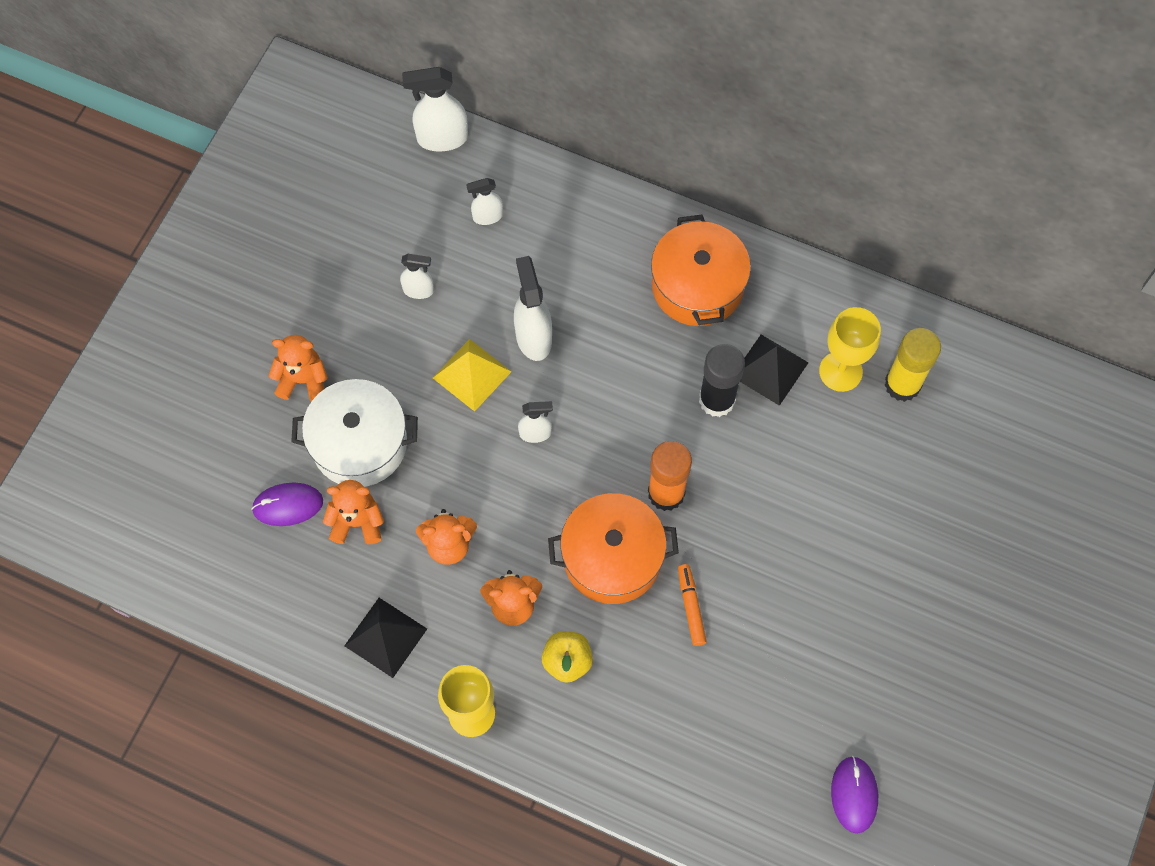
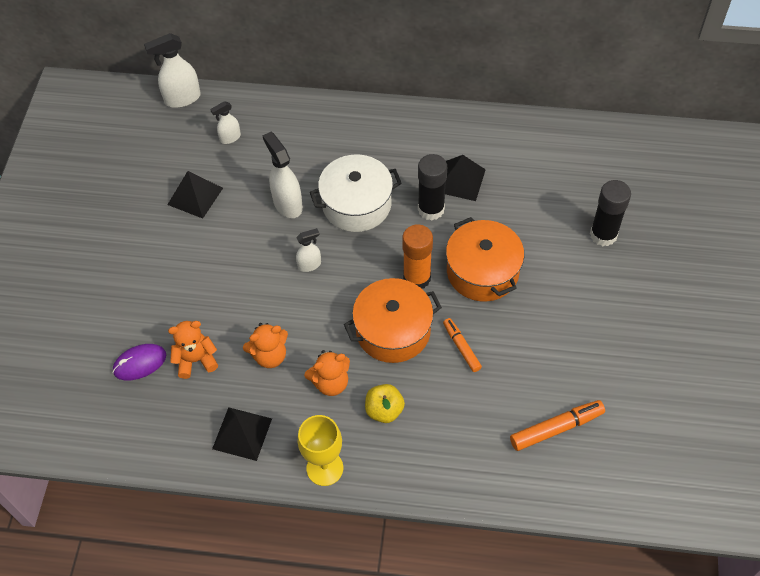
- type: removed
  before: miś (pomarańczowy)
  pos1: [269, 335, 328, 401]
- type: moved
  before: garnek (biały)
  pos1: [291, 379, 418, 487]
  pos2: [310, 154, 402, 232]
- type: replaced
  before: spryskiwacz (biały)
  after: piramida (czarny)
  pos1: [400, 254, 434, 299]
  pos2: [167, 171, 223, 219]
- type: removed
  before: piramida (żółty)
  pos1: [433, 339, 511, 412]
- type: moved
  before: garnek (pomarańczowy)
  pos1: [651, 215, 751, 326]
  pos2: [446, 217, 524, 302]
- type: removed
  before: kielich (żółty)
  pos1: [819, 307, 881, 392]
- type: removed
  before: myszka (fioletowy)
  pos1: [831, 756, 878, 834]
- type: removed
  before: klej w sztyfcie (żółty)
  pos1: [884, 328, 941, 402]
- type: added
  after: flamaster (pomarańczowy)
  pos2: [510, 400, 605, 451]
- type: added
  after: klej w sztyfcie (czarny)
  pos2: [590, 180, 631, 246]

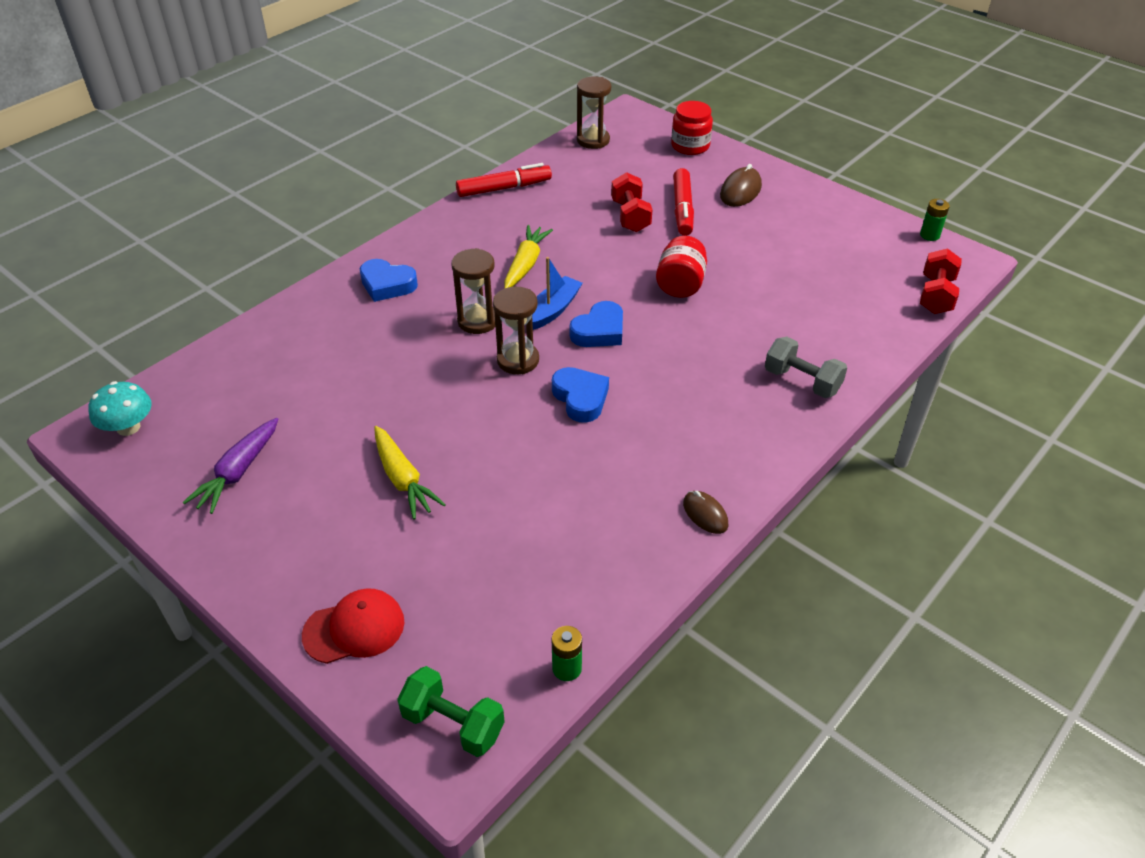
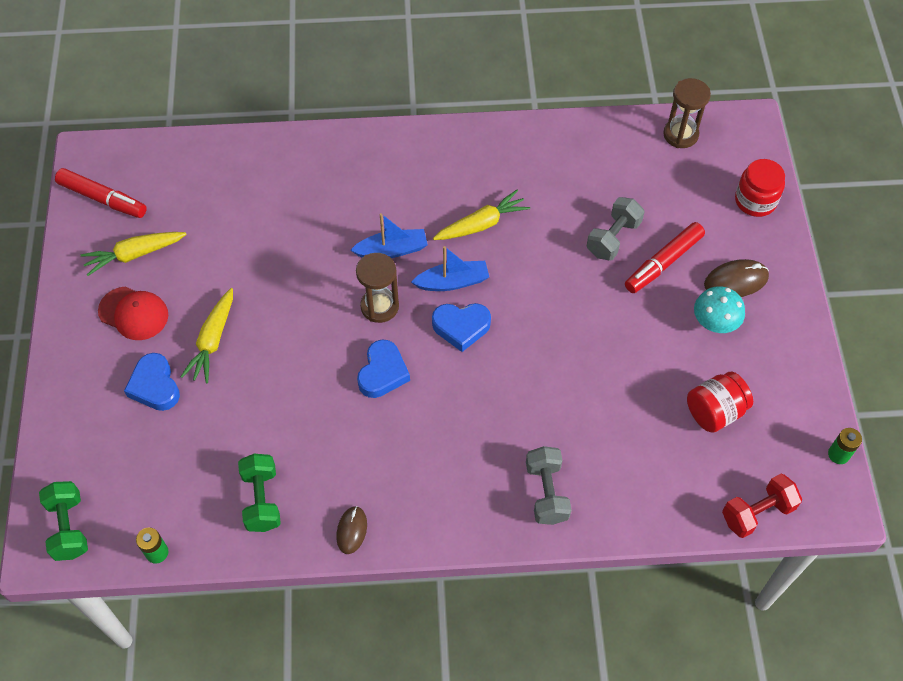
- type: moved
  before: grzyb (turkusowy)
  pos1: [88, 381, 152, 436]
  pos2: [694, 286, 745, 333]
- type: recoloured
  before: marchewka (fioletowy)
  after: marchewka (żółty)
  pos1: [183, 418, 278, 514]
  pos2: [81, 232, 187, 276]
- type: moved
  before: czapka (czerwony)
  pos1: [302, 588, 405, 664]
  pos2: [98, 286, 168, 340]
- type: moved
  before: serce (niebieski)
  pos1: [360, 259, 418, 302]
  pos2: [124, 353, 180, 411]
- type: replaced
  before: klepsydra (brązowy)
  after: łódka (niebieski)
  pos1: [451, 248, 495, 334]
  pos2: [351, 213, 428, 258]
- type: moved
  before: flamaster (czerwony)
  pos1: [456, 163, 552, 197]
  pos2: [55, 168, 147, 218]
- type: recoloured
  before: hantel (czerwony)
  after: hantel (szary)
  pos1: [611, 172, 652, 232]
  pos2: [587, 197, 645, 261]
- type: moved
  before: słoik (czerwony)
  pos1: [656, 236, 707, 298]
  pos2: [687, 372, 753, 433]
- type: added
  after: hantel (zielony)
  pos2: [238, 454, 281, 532]

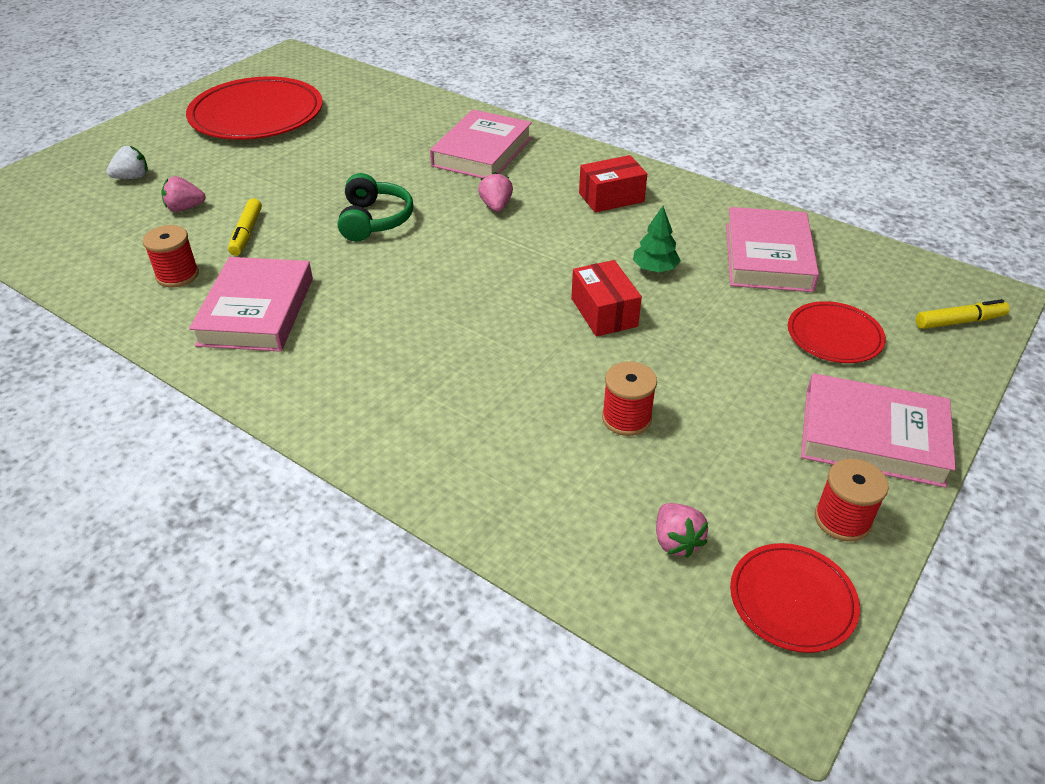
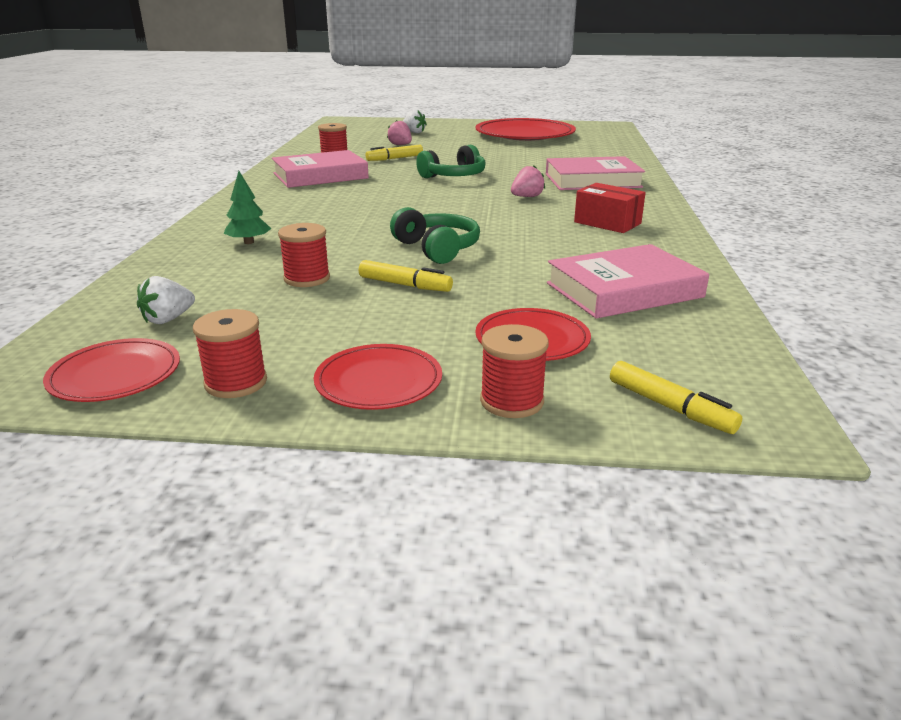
- type: replaced
  before: pudełko (czerwony)
  after: słuchawki (zielony)
  pos1: [571, 260, 642, 336]
  pos2: [390, 207, 480, 264]
- type: moved
  before: drzewko (zielony)
  pos1: [633, 206, 681, 272]
  pos2: [224, 171, 271, 244]
- type: recoloured
  before: truskawka (różowy)
  after: truskawka (biały)
  pos1: [656, 503, 708, 558]
  pos2: [137, 276, 195, 324]
- type: replaced
  before: książka (różowy)
  after: talerz (czerwony)
  pos1: [801, 373, 956, 488]
  pos2: [314, 344, 442, 410]
- type: added
  after: flamaster (żółty)
  pos2: [359, 260, 453, 292]
- type: added
  after: szpulka (czerwony)
  pos2: [480, 324, 549, 418]

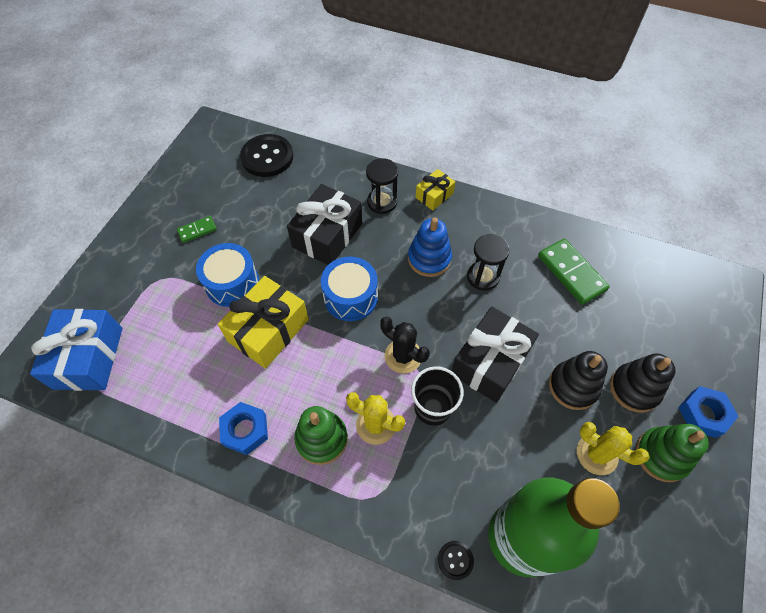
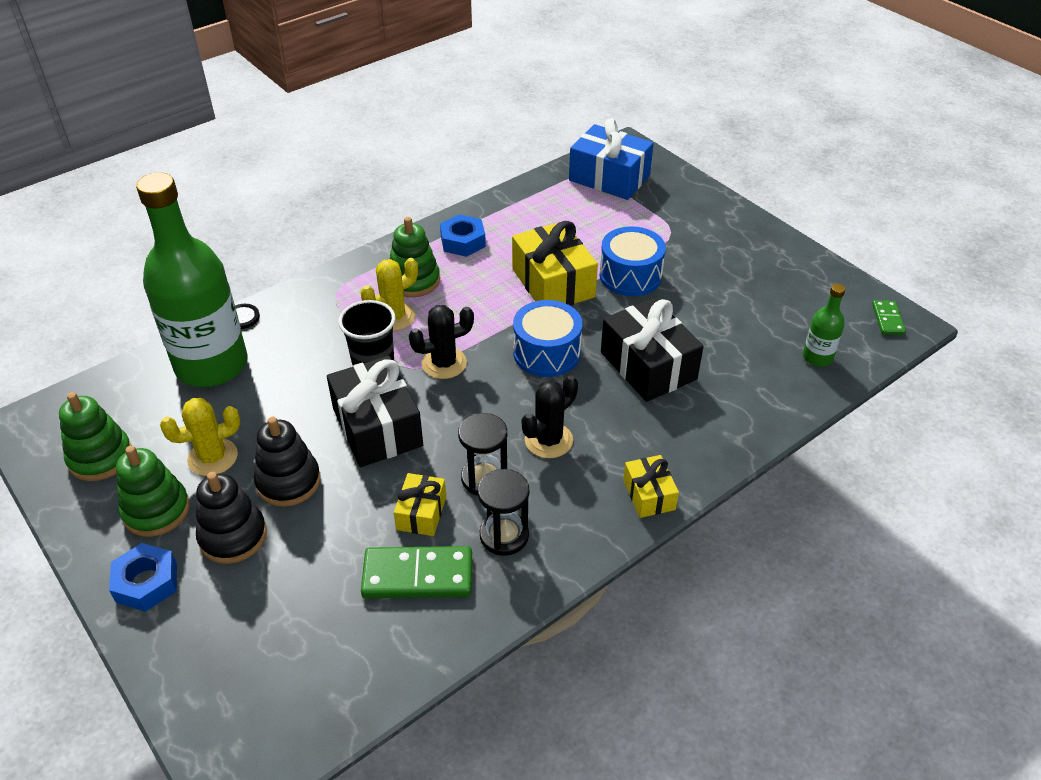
- type: moved
  before: kostka domina (zielony)
  pos1: [177, 216, 217, 243]
  pos2: [872, 300, 906, 335]
- type: replaced
  before: guzik (czarny)
  after: butelka (zielony)
  pos1: [240, 134, 293, 177]
  pos2: [803, 284, 846, 367]
- type: moved
  before: klepsydra (czarny)
  pos1: [366, 158, 398, 214]
  pos2: [477, 469, 529, 556]
- type: replaced
  before: zabawka nakładanka (niebieski)
  after: kaktus (czarny)
  pos1: [408, 217, 452, 277]
  pos2: [522, 375, 578, 458]
- type: added
  after: zabawka nakładanka (zielony)
  pos2: [59, 392, 132, 481]
- type: added
  after: prezent (żółty)
  pos2: [394, 473, 446, 536]

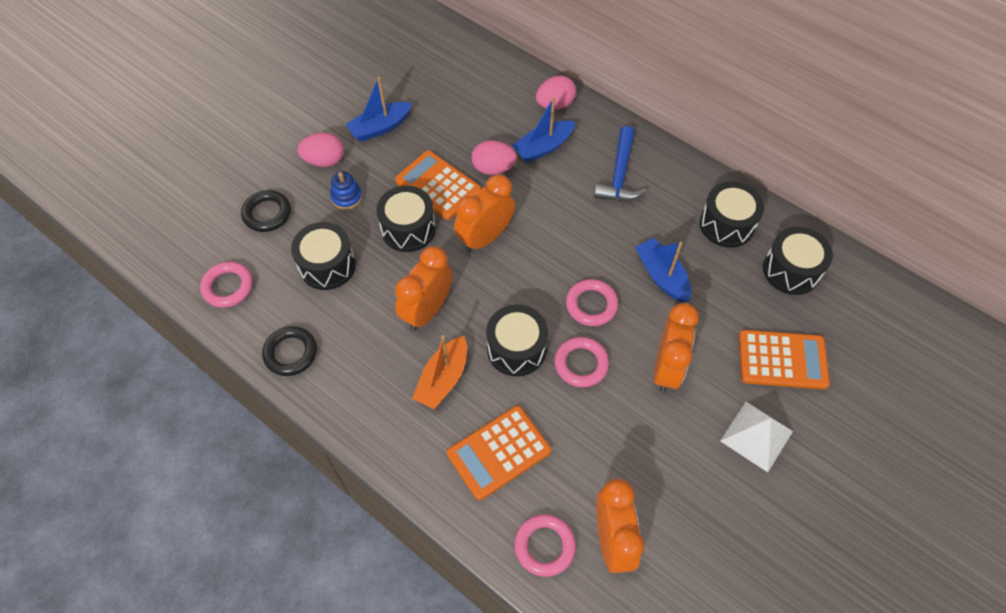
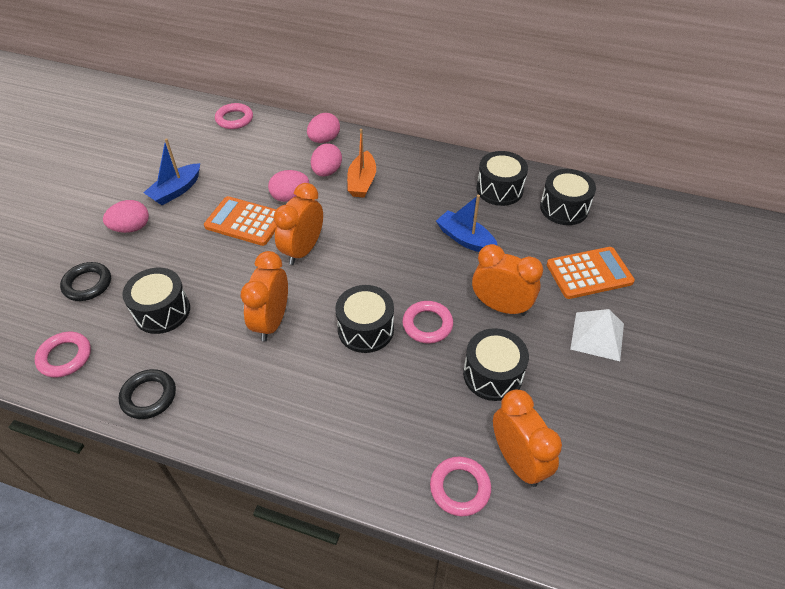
- type: removed
  before: zabawka nakładanka (niebieski)
  pos1: [330, 171, 362, 210]
- type: moved
  before: bęben (czarny)
  pos1: [376, 186, 436, 252]
  pos2: [463, 328, 529, 401]
- type: moved
  before: łódka (pomarańczowy)
  pos1: [412, 335, 467, 409]
  pos2: [347, 129, 376, 198]
- type: removed
  before: kalkulator (pomarańczowy)
  pos1: [447, 406, 551, 500]
- type: replaced
  before: łódka (niebieski)
  after: jajko (różowy)
  pos1: [512, 97, 575, 163]
  pos2: [311, 143, 342, 176]
- type: moved
  before: pierścień (różowy)
  pos1: [566, 279, 618, 326]
  pos2: [215, 103, 253, 129]
- type: removed
  before: młotek (niebieski)
  pos1: [594, 126, 647, 201]
- type: turned
  before: budzik (pomarańczowy)
  pos1: [653, 303, 699, 393]
  pos2: [472, 244, 543, 316]
  turn: -60

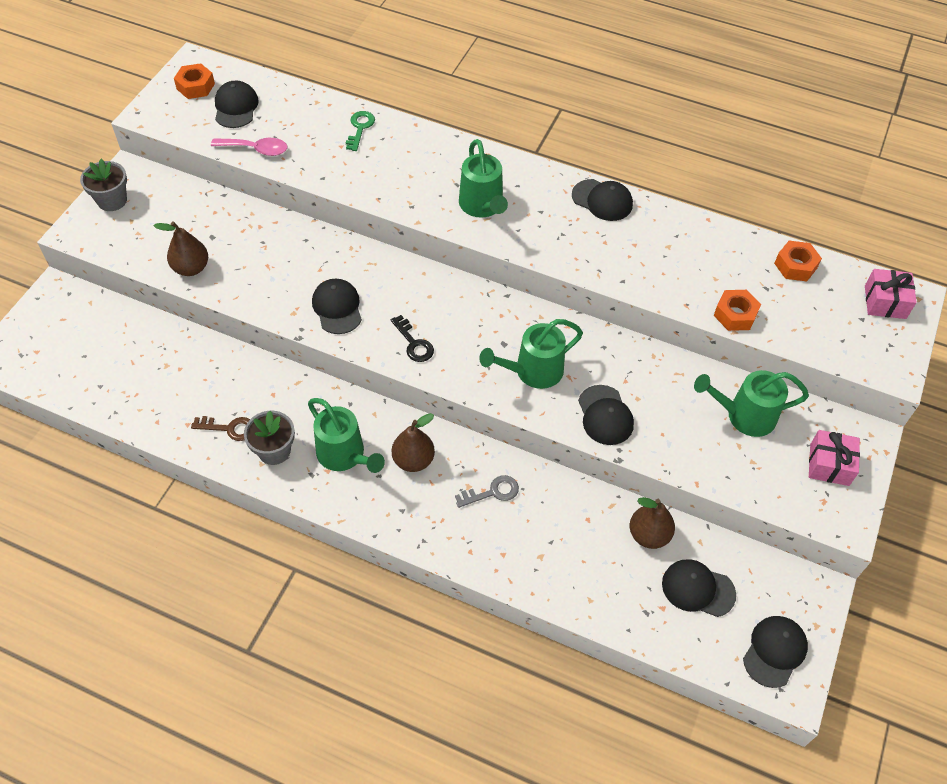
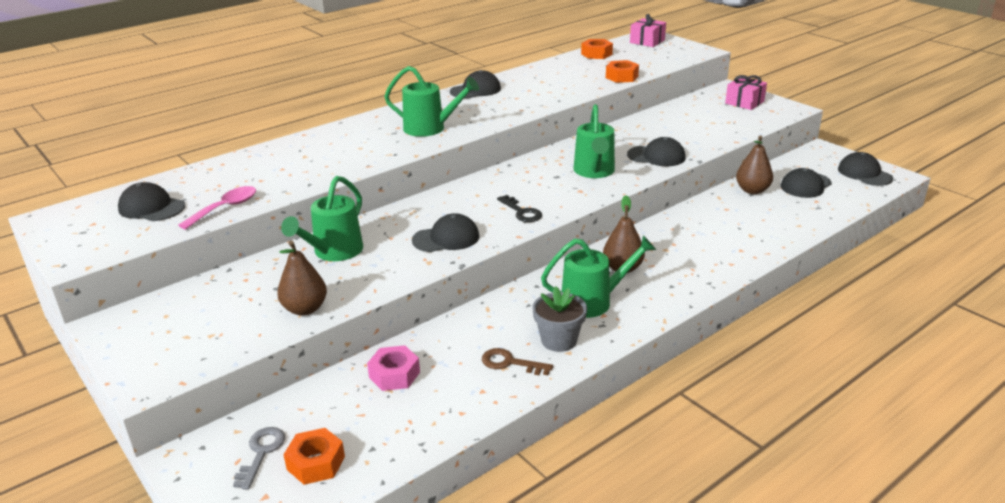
- type: removed
  before: doniczka (szary)
  pos1: [80, 159, 127, 211]
- type: moved
  before: nakrętka (pomarańczowy)
  pos1: [174, 63, 215, 99]
  pos2: [283, 428, 345, 485]
- type: turned
  before: klucz (brązowy)
  pos1: [191, 416, 250, 441]
  pos2: [482, 348, 553, 375]
  turn: -105
- type: turned
  before: czapka (czarny)
  pos1: [312, 279, 362, 334]
  pos2: [412, 213, 479, 252]
  turn: 150
- type: removed
  before: klucz (zielony)
  pos1: [346, 111, 375, 151]
- type: turned
  before: klucz (czarny)
  pos1: [391, 315, 434, 362]
  pos2: [497, 195, 542, 222]
  turn: 60
- type: moved
  before: klucz (szary)
  pos1: [455, 475, 519, 508]
  pos2: [233, 427, 285, 490]
- type: moved
  before: konewka (zielony)
  pos1: [694, 370, 809, 437]
  pos2: [281, 176, 363, 261]
- type: added
  after: nakrętka (różowy)
  pos2: [367, 345, 420, 391]

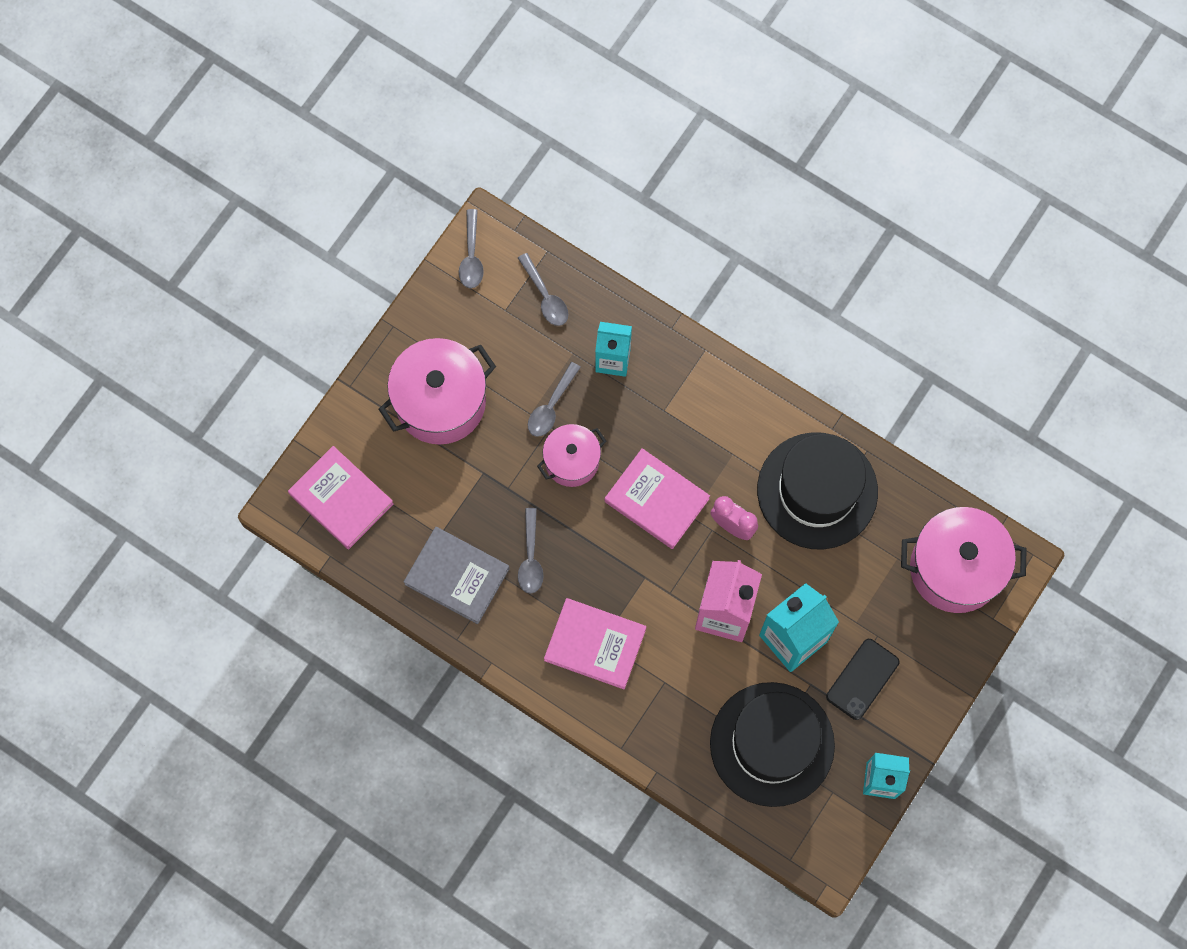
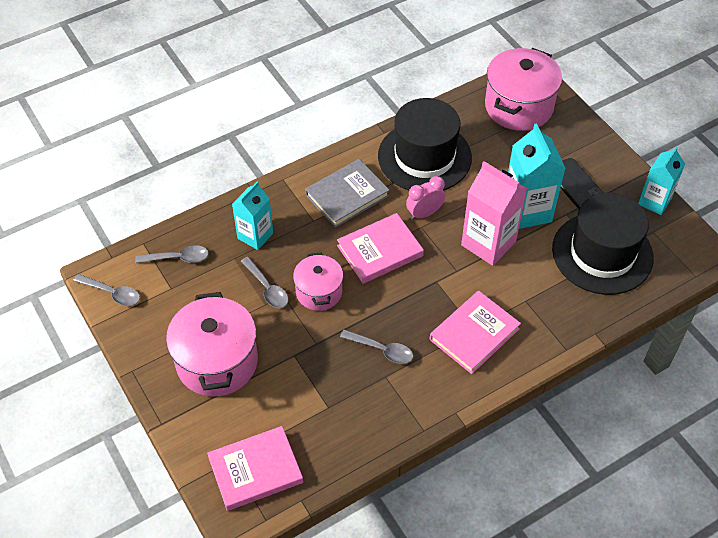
- type: moved
  before: książka (szary)
  pos1: [404, 527, 509, 624]
  pos2: [305, 159, 390, 228]

